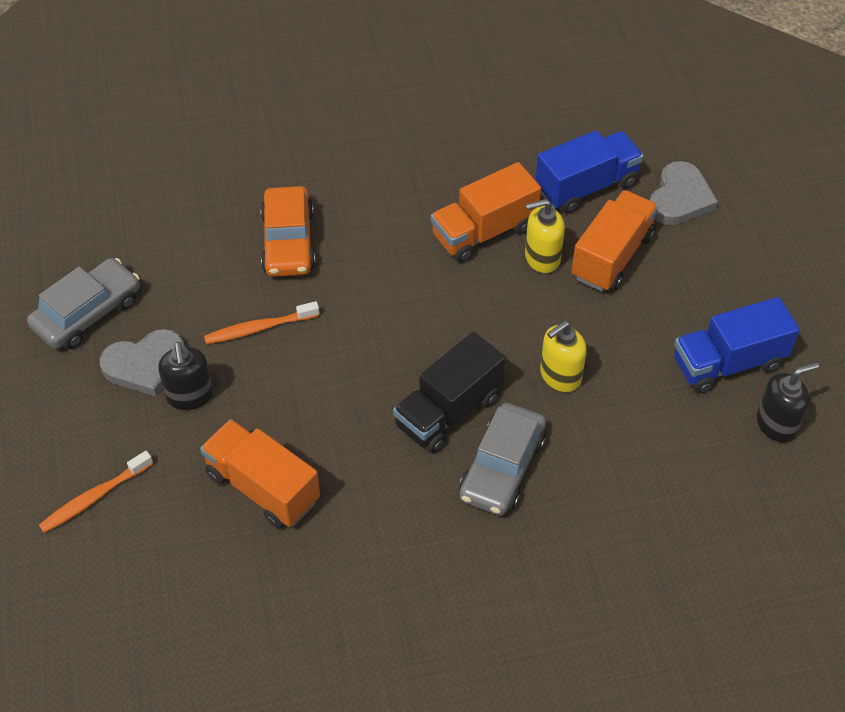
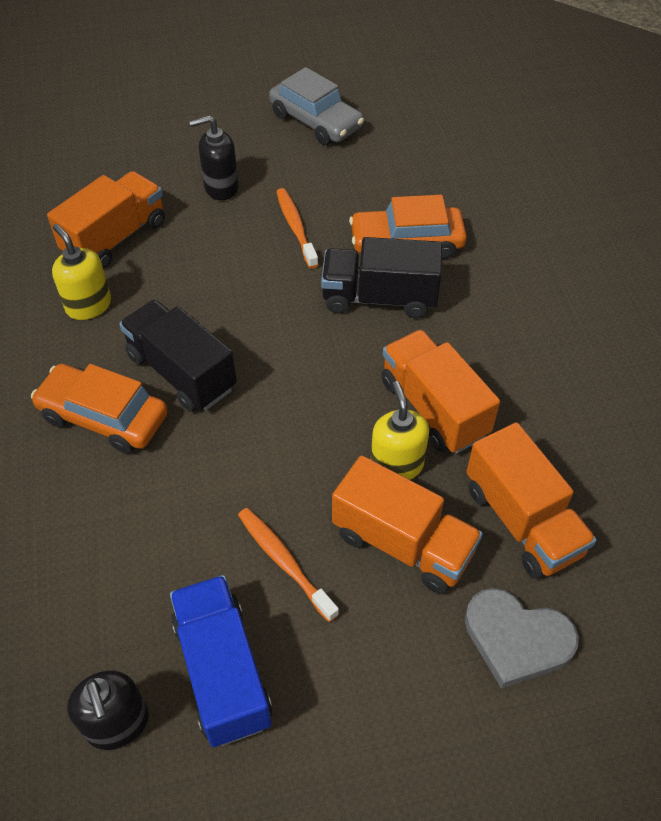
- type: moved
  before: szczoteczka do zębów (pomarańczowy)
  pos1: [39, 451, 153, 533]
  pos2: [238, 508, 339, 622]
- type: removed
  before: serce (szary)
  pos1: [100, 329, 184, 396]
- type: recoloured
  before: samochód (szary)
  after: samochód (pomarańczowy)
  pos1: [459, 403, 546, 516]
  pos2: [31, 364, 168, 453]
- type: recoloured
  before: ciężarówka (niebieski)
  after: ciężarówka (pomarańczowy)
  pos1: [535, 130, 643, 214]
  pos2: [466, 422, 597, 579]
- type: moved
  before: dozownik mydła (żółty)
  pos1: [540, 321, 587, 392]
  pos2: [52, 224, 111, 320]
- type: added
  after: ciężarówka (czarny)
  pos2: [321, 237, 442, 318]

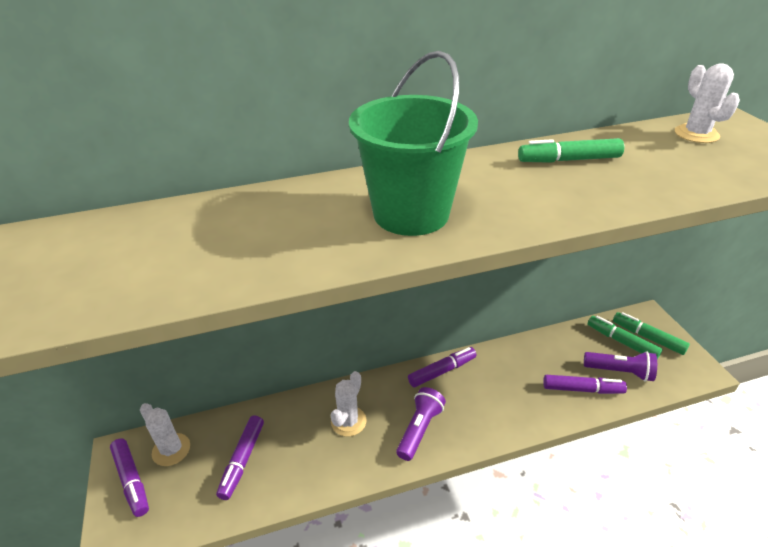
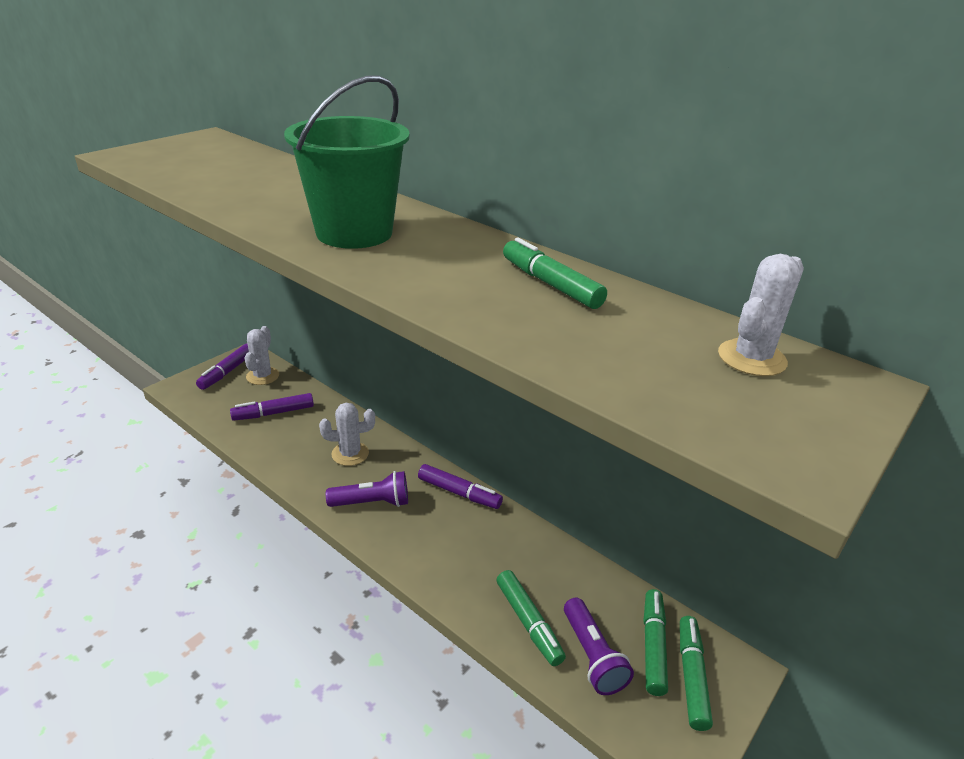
- type: recoloured
  before: flamaster (fioletowy)
  after: flamaster (zielony)
  pos1: [543, 375, 627, 394]
  pos2: [497, 570, 566, 666]

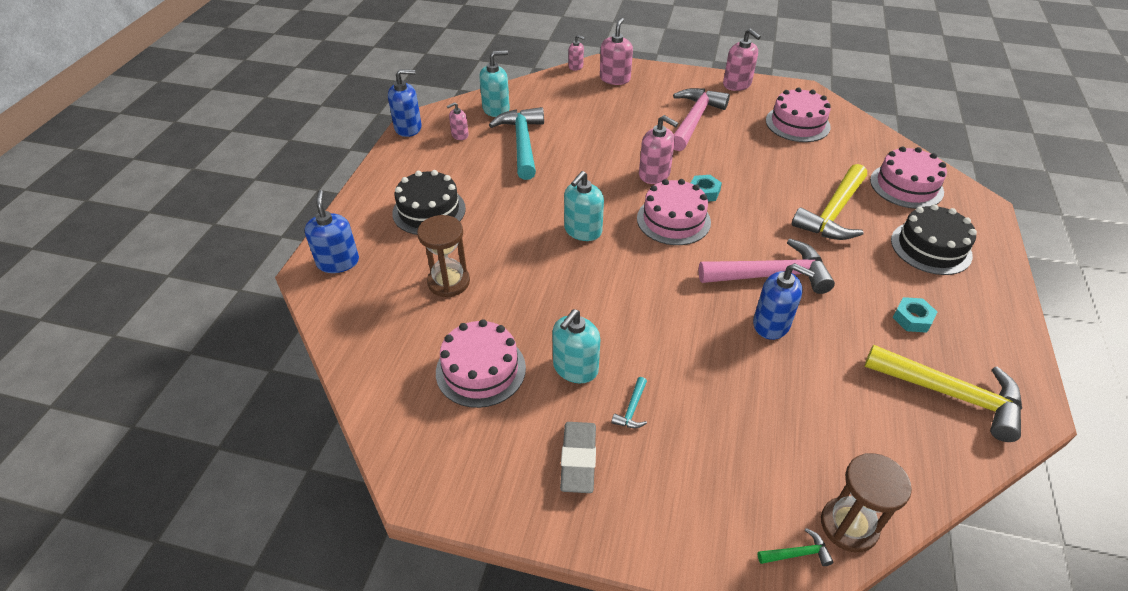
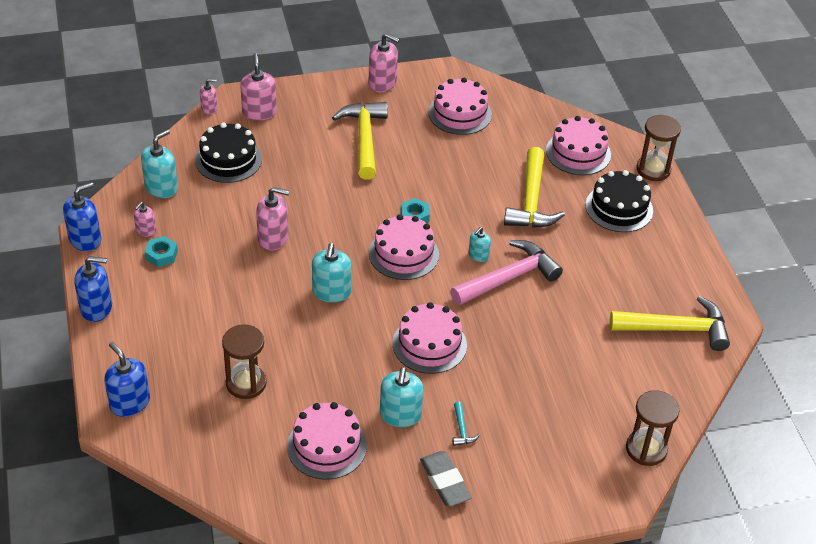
- type: moved
  before: tort (czarny)
  pos1: [392, 170, 466, 235]
  pos2: [195, 122, 262, 183]
- type: removed
  before: młotek (turkusowy)
  pos1: [489, 107, 544, 180]
- type: moved
  before: dozownik mydła (różowy)
  pos1: [639, 115, 678, 184]
  pos2: [256, 187, 289, 251]
- type: recoloured
  before: młotek (różowy)
  after: młotek (żółty)
  pos1: [673, 88, 730, 151]
  pos2: [332, 102, 388, 180]
- type: moved
  before: dozownik mydła (niebieski)
  pos1: [753, 263, 815, 340]
  pos2: [74, 256, 112, 322]
- type: removed
  before: młotek (zielony)
  pos1: [758, 528, 834, 566]
- type: moved
  before: nakrętka (turkusowy)
  pos1: [893, 297, 937, 333]
  pos2: [145, 236, 178, 267]
- type: added
  after: tort (różowy)
  pos2: [392, 302, 467, 374]
- type: added
  after: dozownik mydła (turkusowy)
  pos2: [469, 227, 491, 262]
- type: added
  after: klepsydra (brązowy)
  pos2: [636, 115, 681, 181]

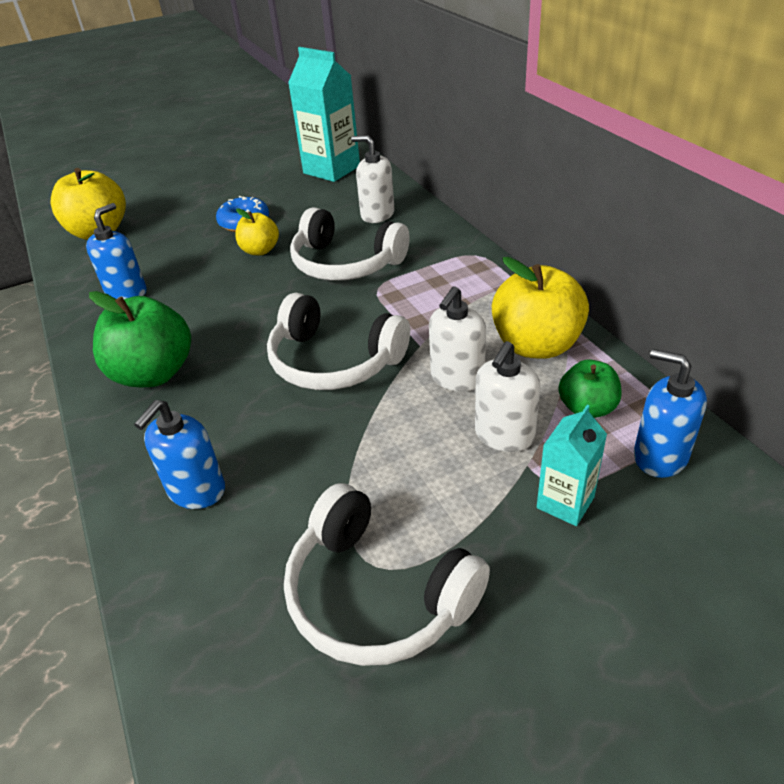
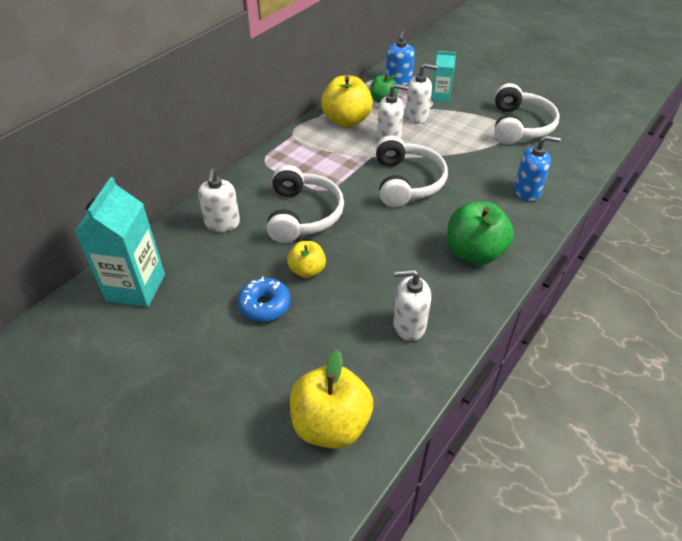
- type: recoloured
  before: dozownik mydła (niebieski)
  after: dozownik mydła (biały)
  pos1: [86, 203, 147, 299]
  pos2: [393, 269, 431, 341]

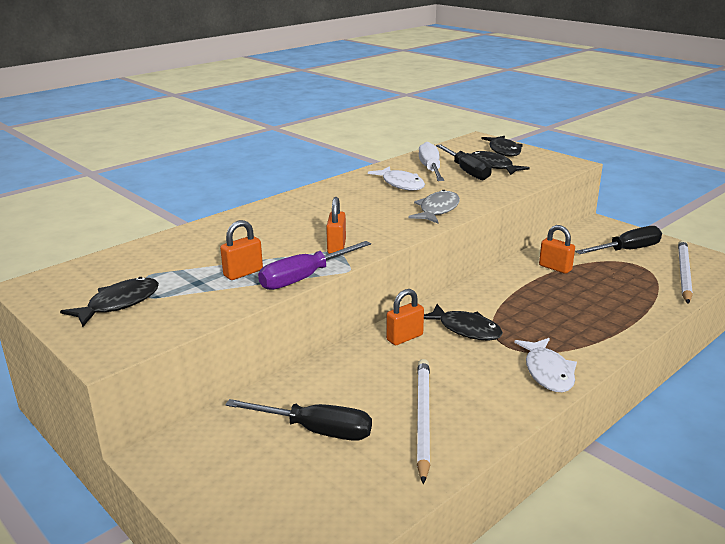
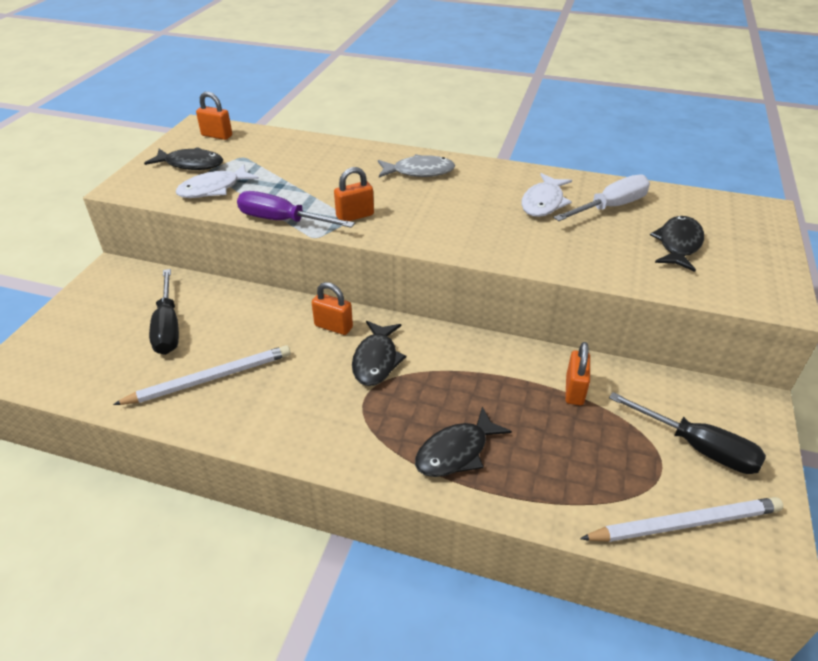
- type: moved
  before: kłódka (pomarańczowy)
  pos1: [220, 220, 263, 280]
  pos2: [196, 92, 232, 140]
- type: moved
  before: ryba (szary)
  pos1: [408, 190, 460, 224]
  pos2: [378, 154, 455, 177]
- type: removed
  before: śrubokręt (czarny)
  pos1: [436, 144, 492, 180]
- type: moved
  before: ryba (czarny)
  pos1: [482, 136, 523, 156]
  pos2: [415, 407, 512, 477]
- type: moved
  before: ryba (biały)
  pos1: [514, 338, 577, 392]
  pos2: [176, 164, 259, 198]

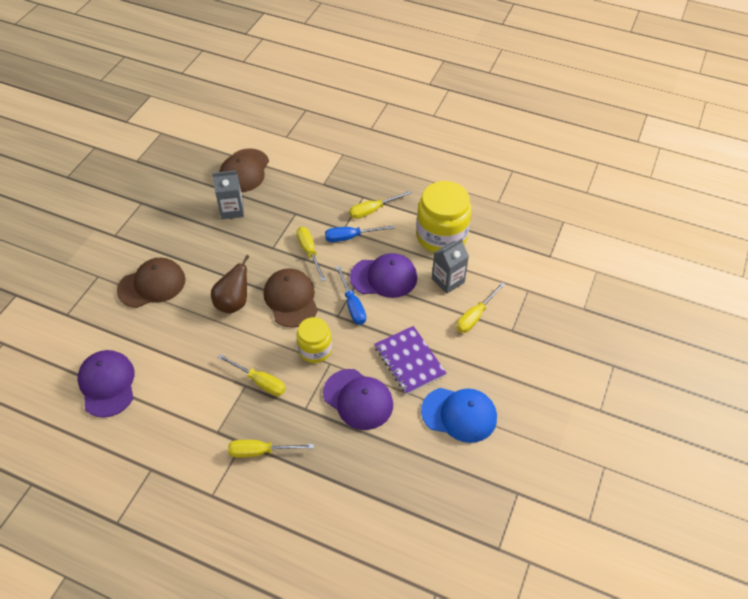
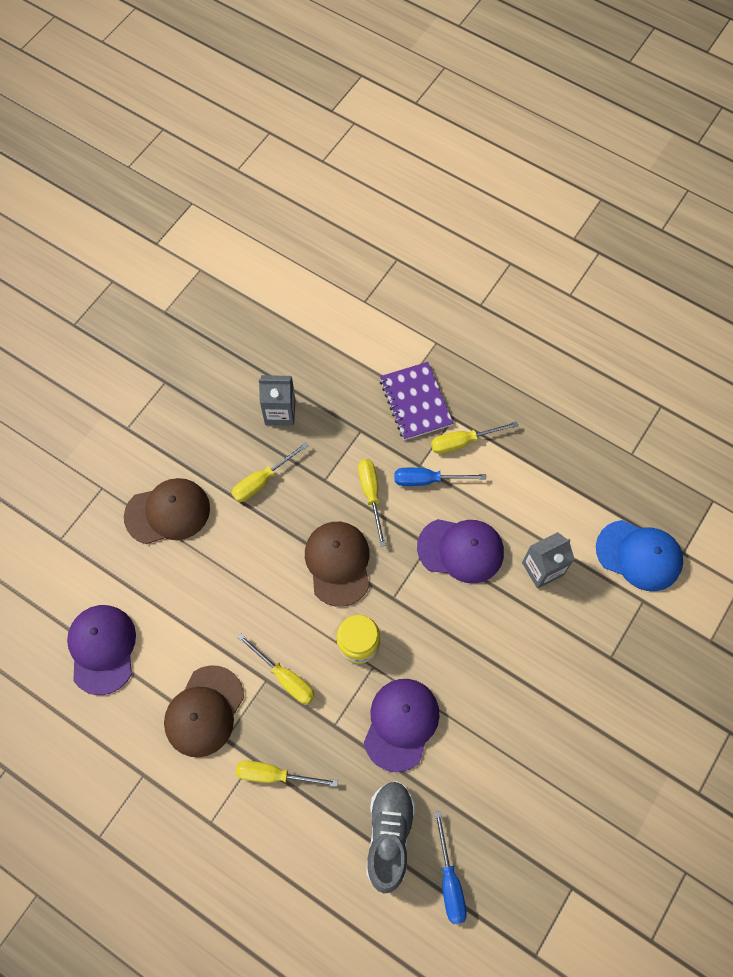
- type: removed
  before: gruszka (brązowy)
  pos1: [211, 255, 250, 314]
- type: moved
  before: czapka (brązowy)
  pos1: [219, 148, 269, 192]
  pos2: [164, 665, 244, 757]
- type: turned
  before: czapka (fioletowy)
  pos1: [323, 369, 393, 430]
  pos2: [364, 679, 440, 772]
  turn: -120
- type: moved
  before: śrubokręt (niebieski)
  pos1: [336, 266, 366, 325]
  pos2: [434, 811, 467, 924]
- type: moved
  before: zeszyt (fioletowy)
  pos1: [375, 326, 446, 395]
  pos2: [380, 362, 453, 440]
- type: removed
  before: słoik (żółty)
  pos1: [416, 181, 472, 253]
- type: moved
  before: czapka (niebieski)
  pos1: [421, 388, 497, 443]
  pos2: [596, 520, 683, 591]
- type: moved
  before: śrubokręt (żółty)
  pos1: [456, 282, 505, 333]
  pos2: [231, 442, 308, 502]
- type: added
  after: but (szary)
  pos2: [366, 781, 415, 894]

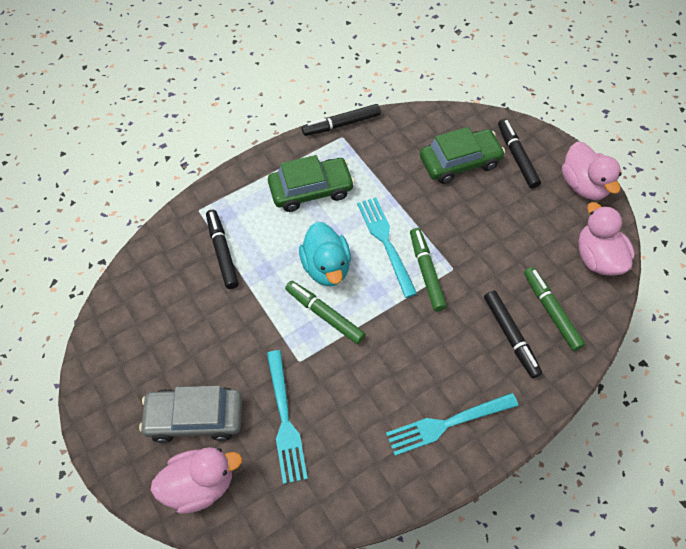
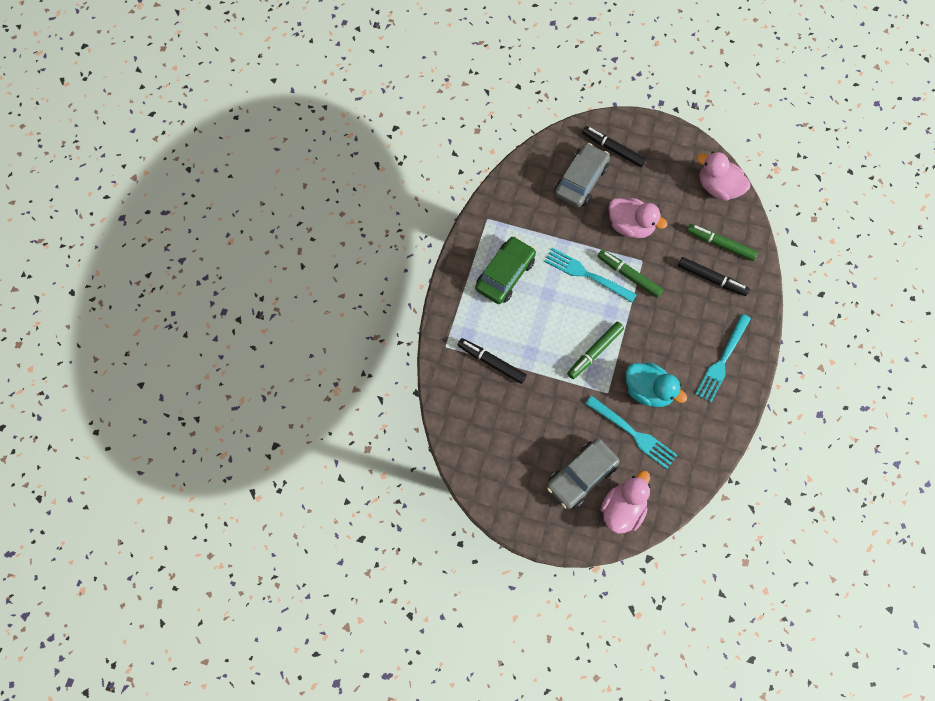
- type: turned
  before: flamaster (zielony)
  pos1: [285, 281, 365, 344]
  pos2: [567, 322, 624, 379]
  turn: -45
- type: moved
  before: kaczka (turkusowy)
  pos1: [299, 222, 351, 286]
  pos2: [625, 362, 687, 407]
- type: removed
  before: flamaster (czarny)
  pos1: [302, 104, 381, 136]
- type: recoloured
  before: samochód (zielony)
  after: samochód (szary)
  pos1: [420, 127, 505, 184]
  pos2: [555, 143, 610, 208]
- type: moved
  before: kaczka (różowy)
  pos1: [562, 142, 622, 200]
  pos2: [608, 197, 668, 238]

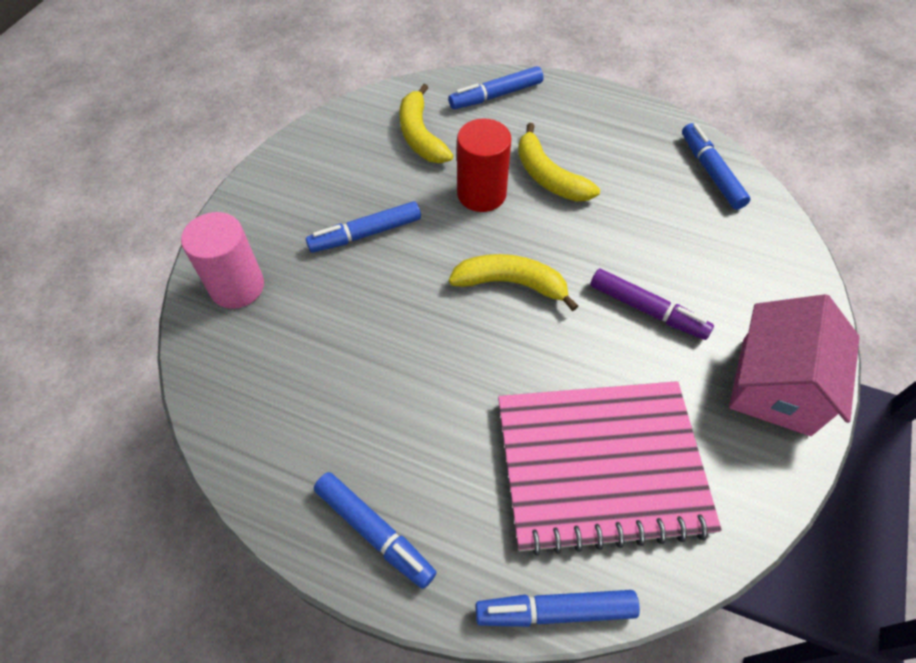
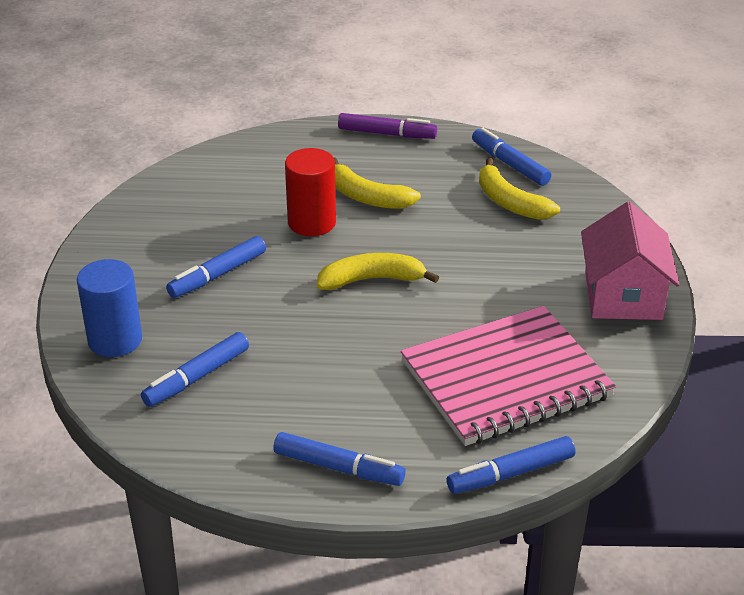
- type: recoloured
  before: walec (różowy)
  after: walec (niebieski)
  pos1: [181, 212, 264, 309]
  pos2: [77, 259, 142, 357]
- type: moved
  before: banan (żółty)
  pos1: [399, 84, 454, 163]
  pos2: [479, 158, 560, 220]
- type: moved
  before: flamaster (niebieski)
  pos1: [448, 66, 543, 109]
  pos2: [141, 332, 249, 407]
- type: moved
  before: flamaster (fioletowy)
  pos1: [590, 269, 714, 340]
  pos2: [338, 113, 437, 139]

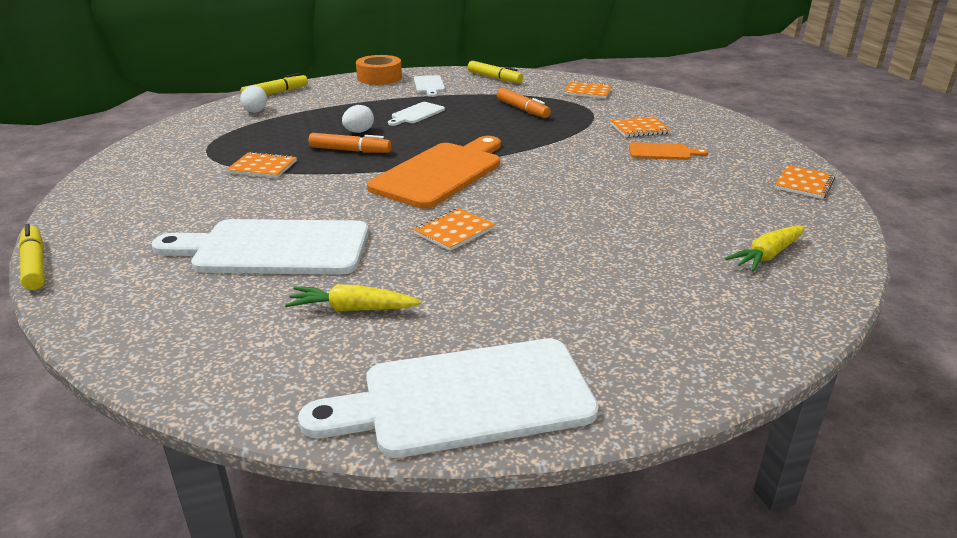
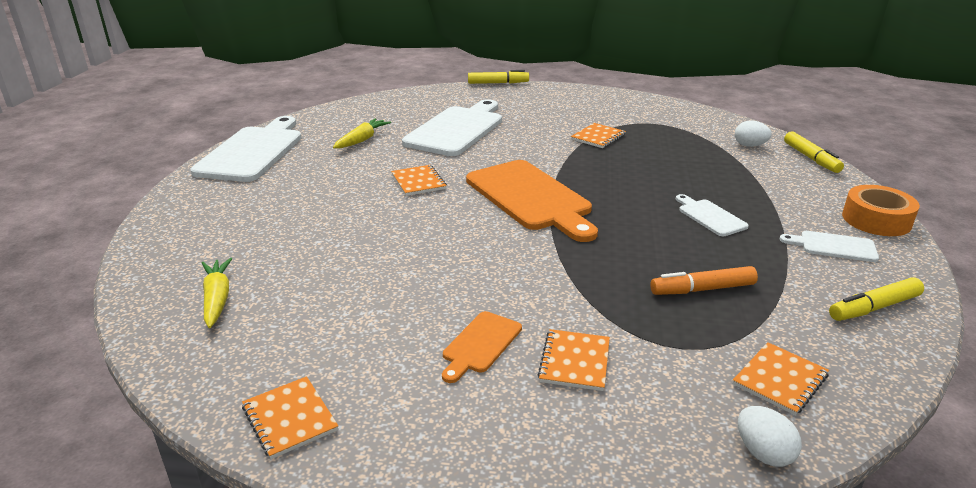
- type: removed
  before: flamaster (pomarańczowy)
  pos1: [308, 133, 391, 153]
- type: moved
  before: jajko (biały)
  pos1: [342, 105, 374, 133]
  pos2: [738, 406, 802, 467]

